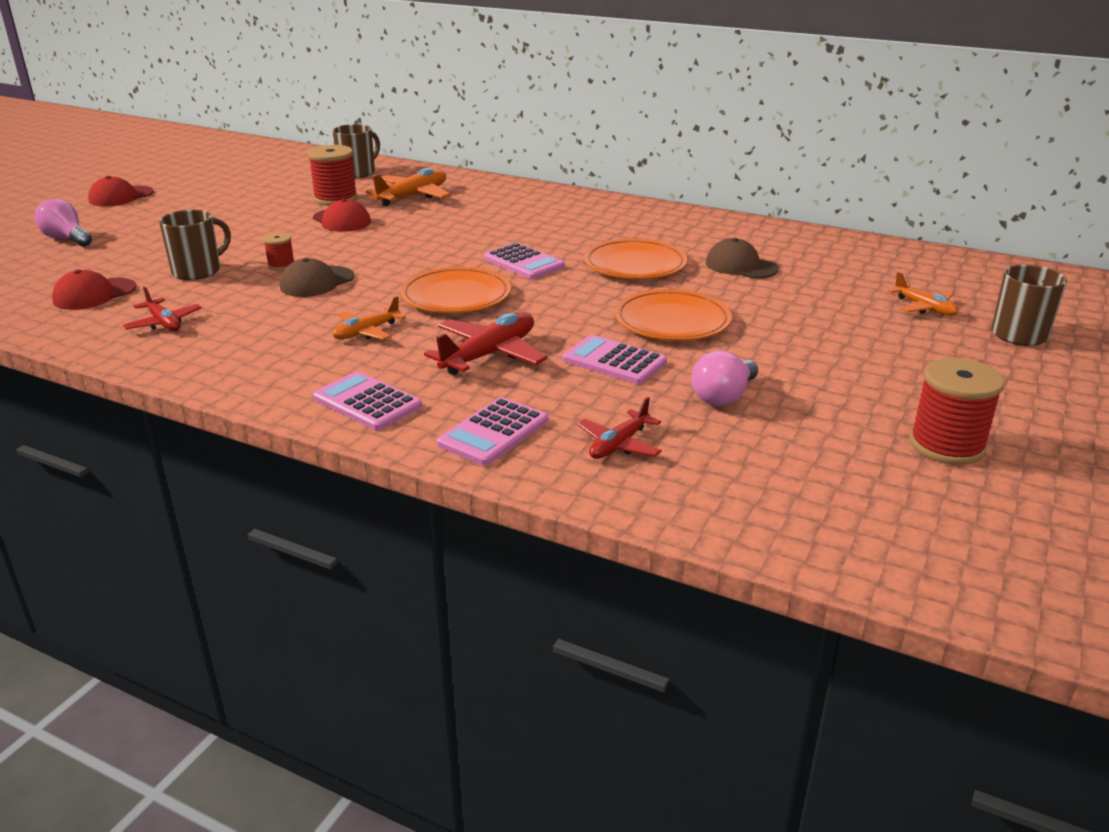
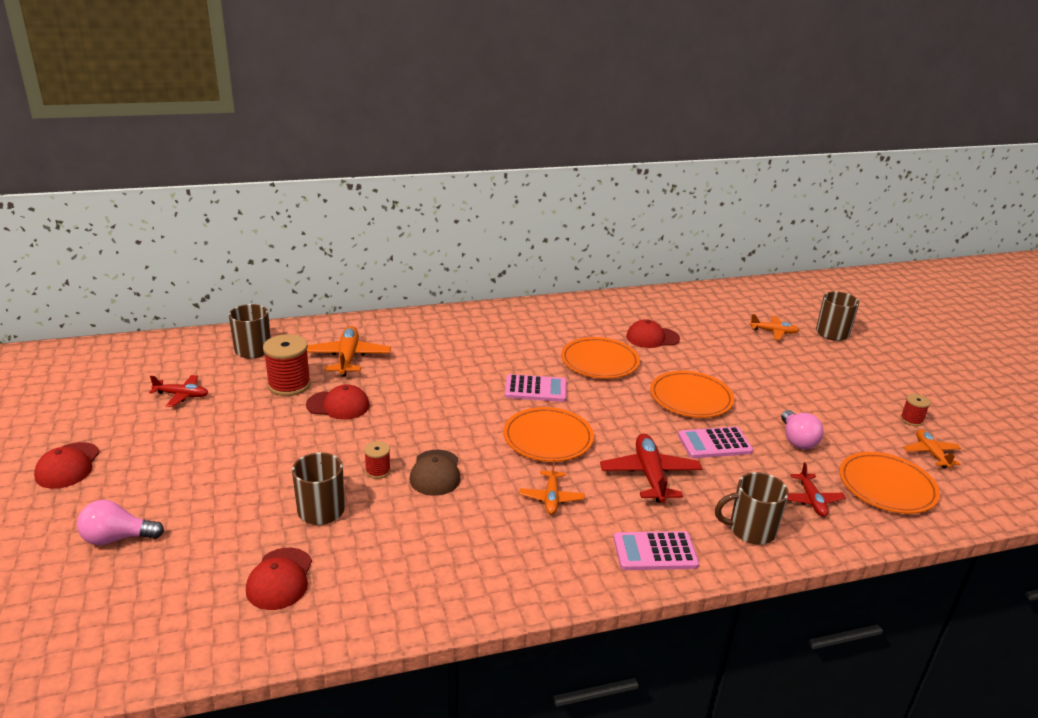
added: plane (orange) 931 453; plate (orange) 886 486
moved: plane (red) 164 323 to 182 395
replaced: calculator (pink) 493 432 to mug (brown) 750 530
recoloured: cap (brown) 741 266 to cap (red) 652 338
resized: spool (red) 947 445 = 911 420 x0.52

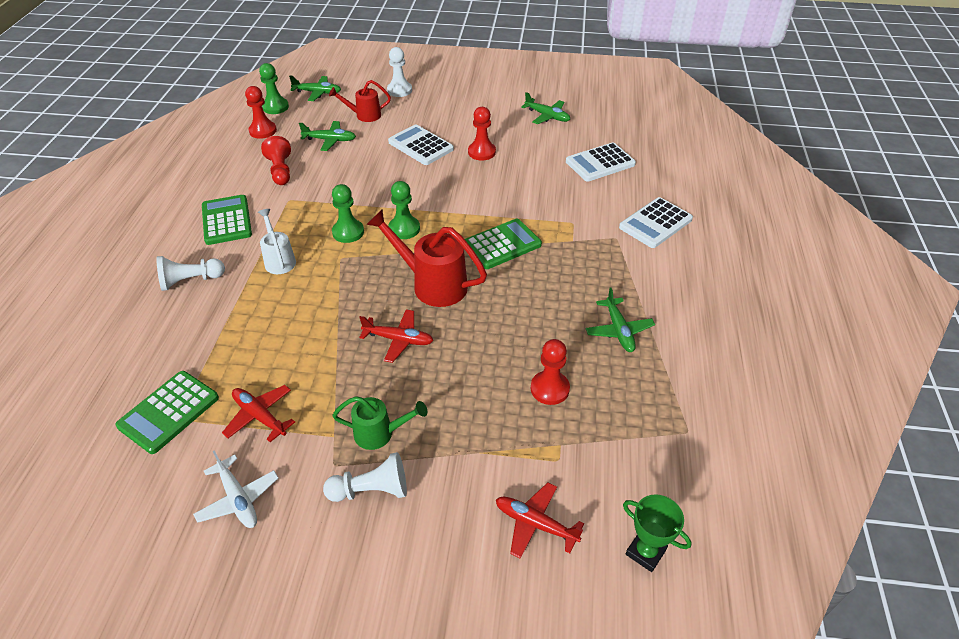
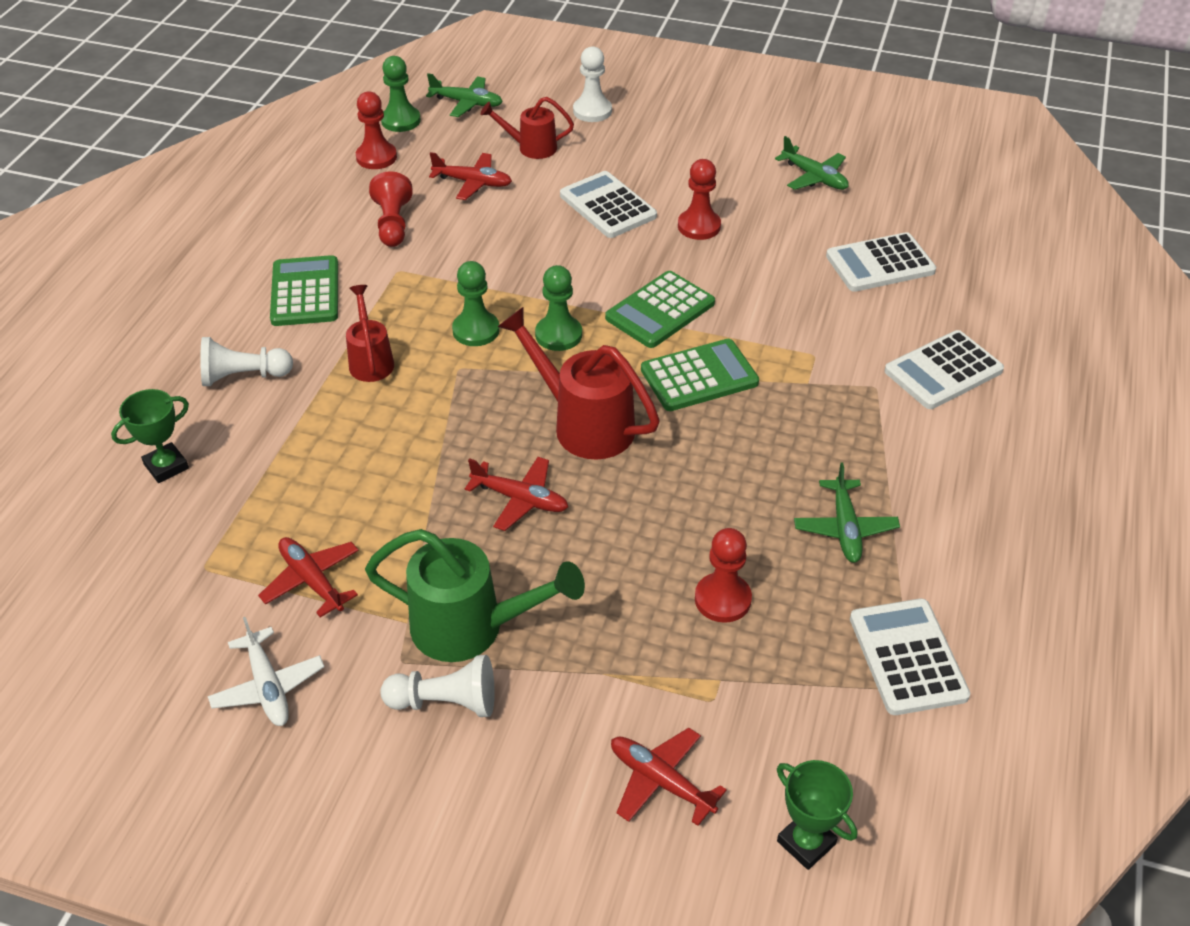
added: trophy (green) 166 466; calculator (white) 907 657
moved: calculator (green) 169 412 to 660 311
recoloured: plane (green) 330 140 to plane (red) 473 183; watering can (white) 279 260 to watering can (red) 370 361
resized: watering can (green) 379 433 = 470 627 x1.67

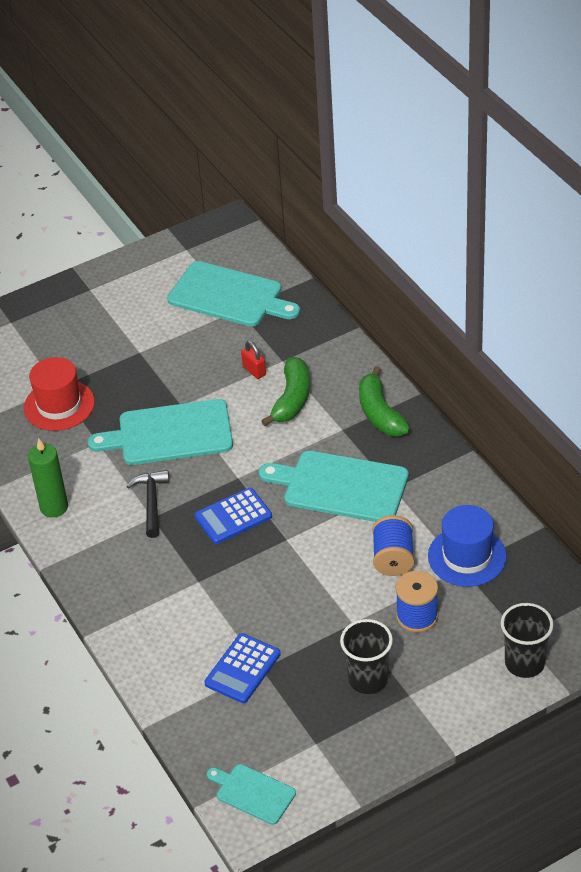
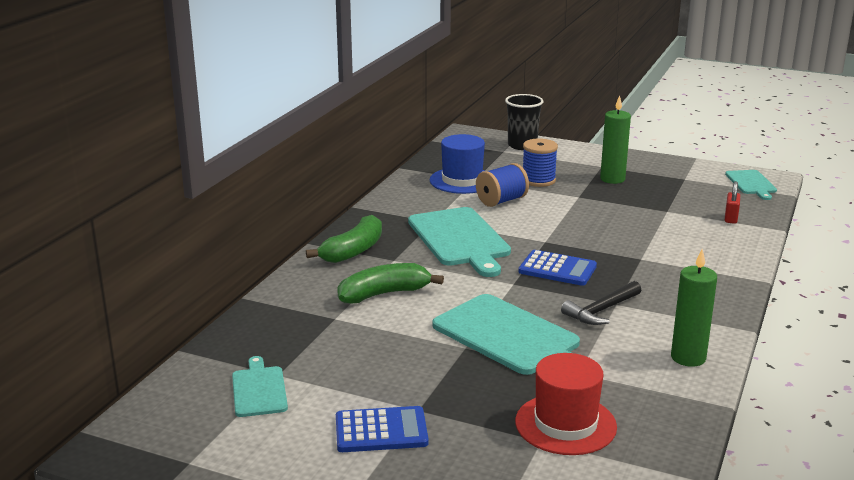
moved: padlock (red) 254 371 to 731 218; calculator (blue) 242 669 to 381 431
replaced: cup (black) 368 679 to candle (green) 612 179
resized: cutting board (turquoise) 229 296 = 259 389 x0.54

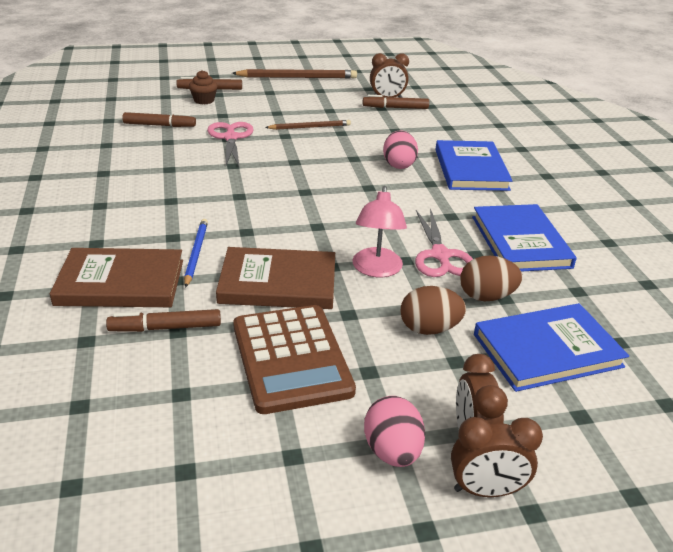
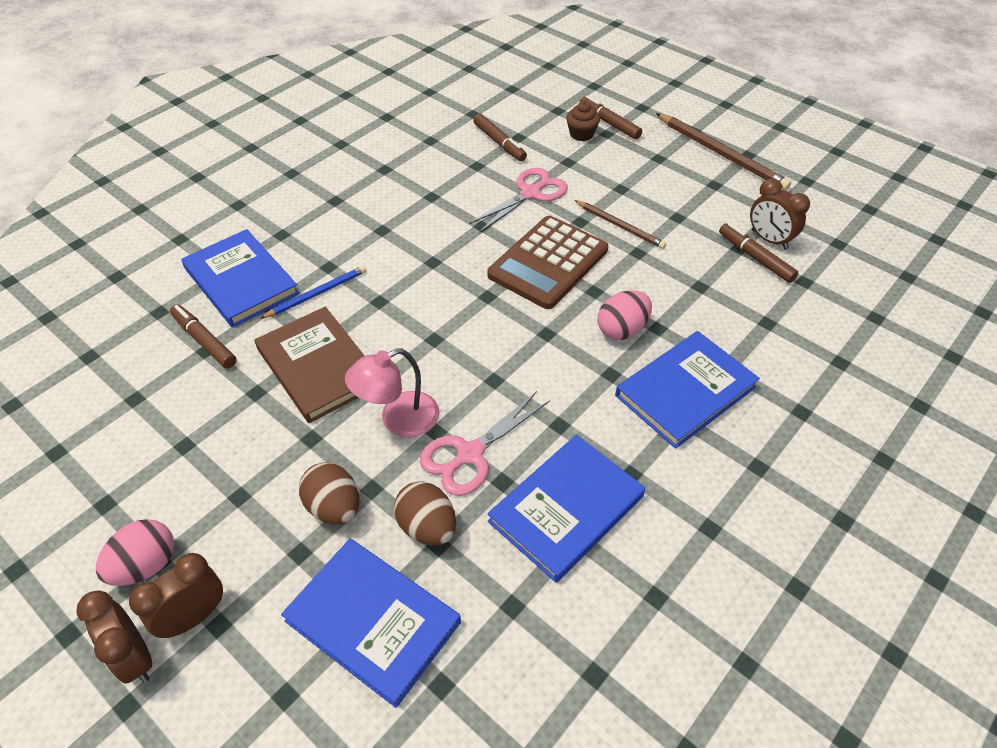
moved: calculator (brown) 291 358 to 548 263
recoloured: book (brown) 120 282 to book (blue) 241 281

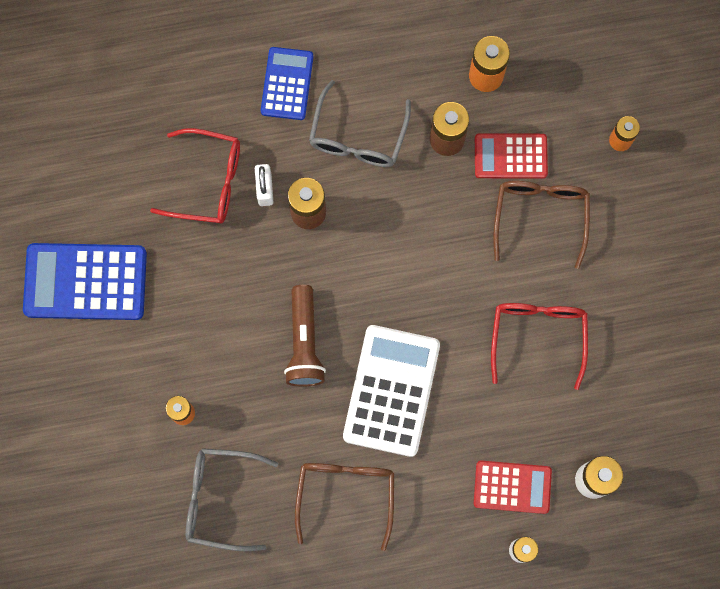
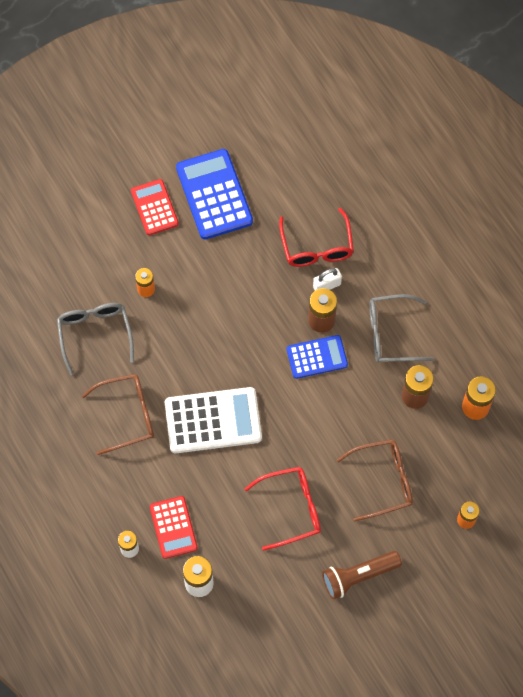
moved: calculator (blue) 287 84 to 317 357; calculator (red) 510 156 to 154 207; flashlight (brown) 304 342 to 358 576

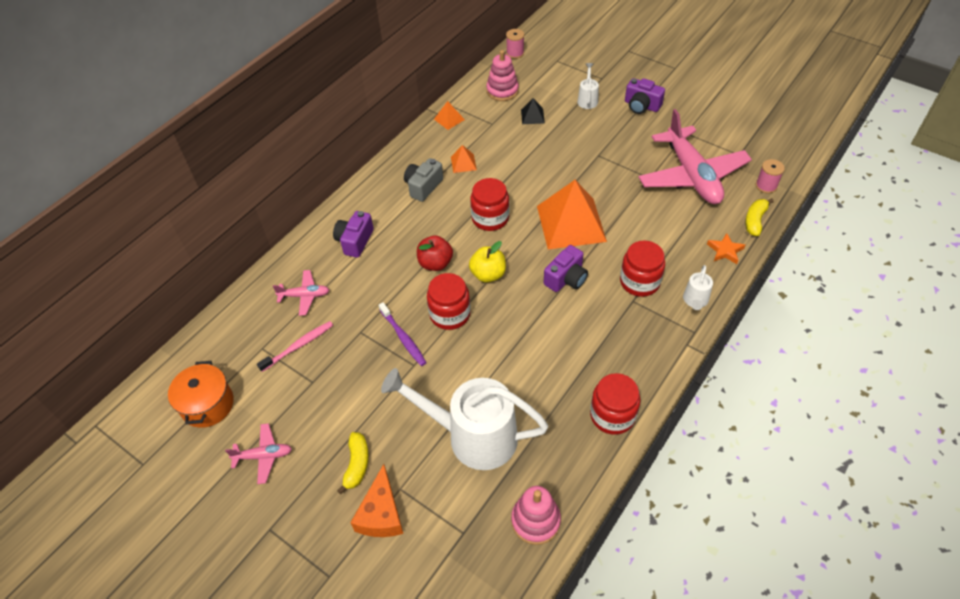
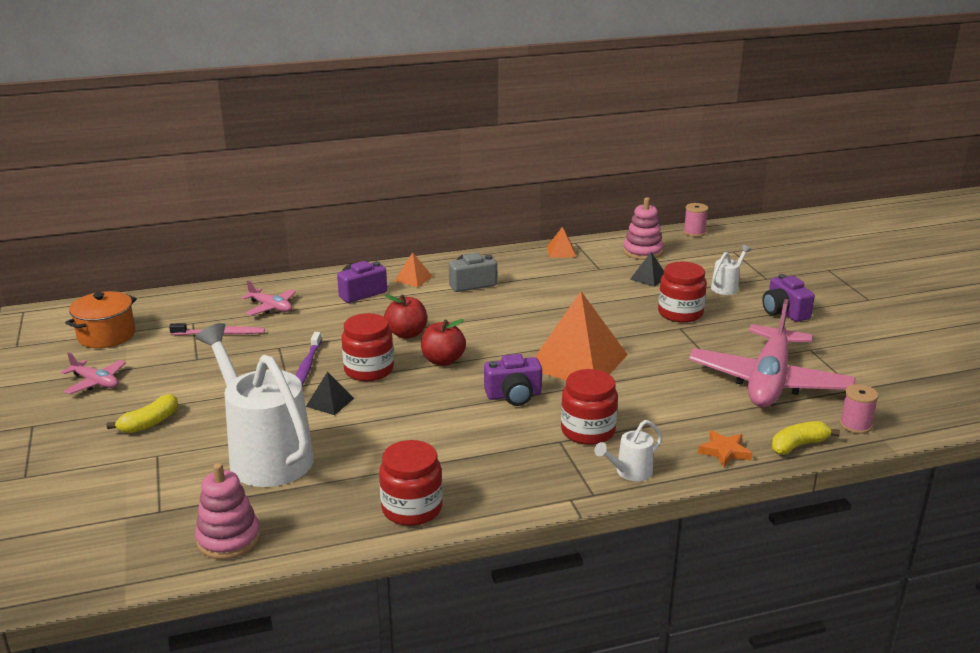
removed: cheese (orange) 381 514
added: pyramid (black) 330 402
moved: pyramid (orange) 463 163 to 413 278; jar (red) 490 218 to 680 313
recoloured: apple (yellow) 488 274 to apple (red) 443 360

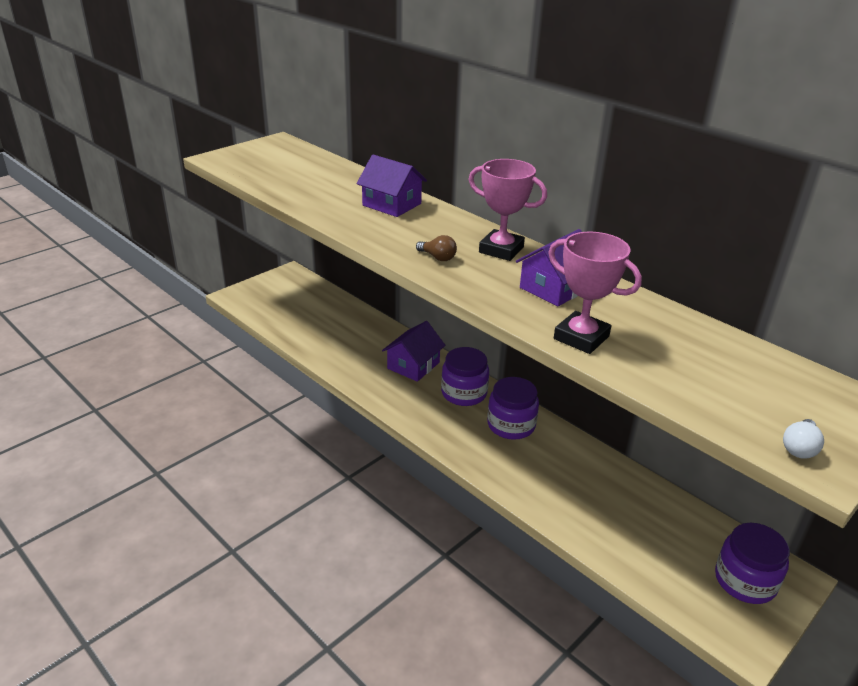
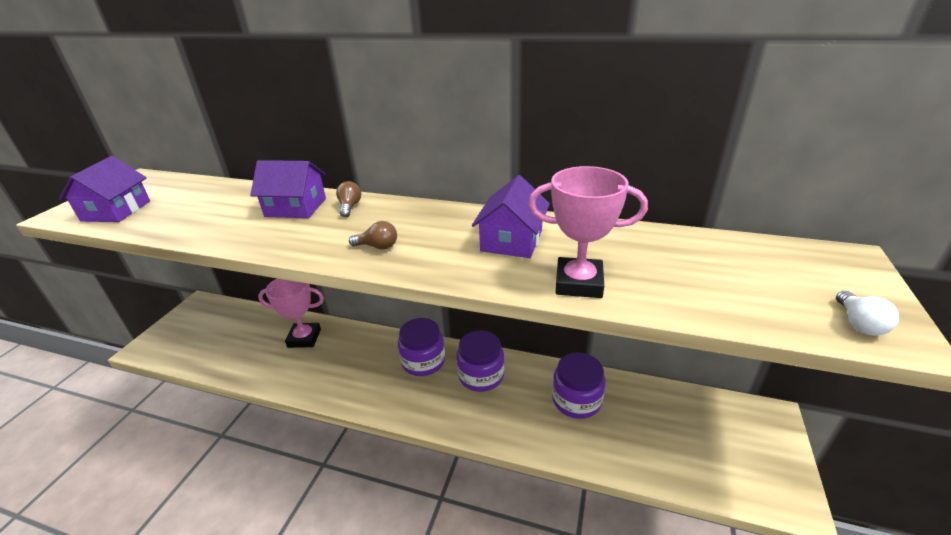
added: light bulb (brown) 350 207
moved: trophy (pink) 501 250 to 304 338; house (purple) 413 365 to 116 211; jar (purple) 745 581 to 576 400

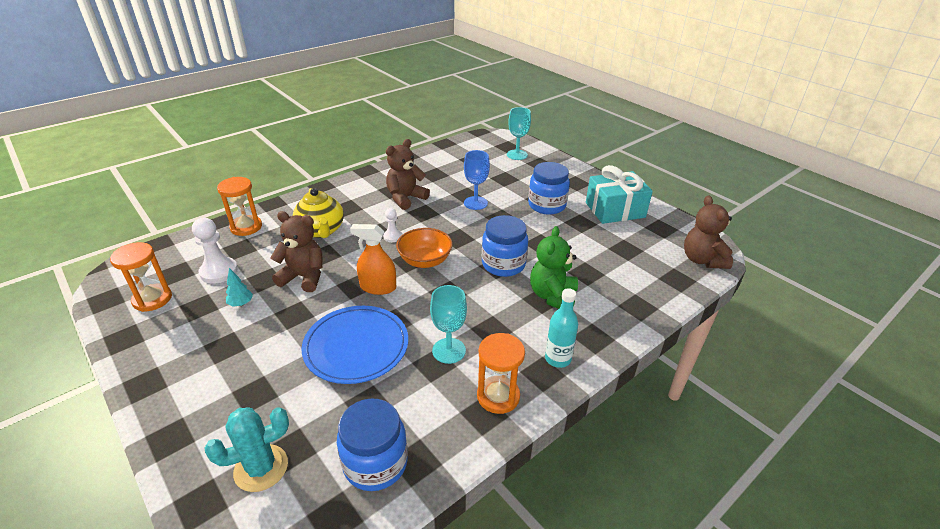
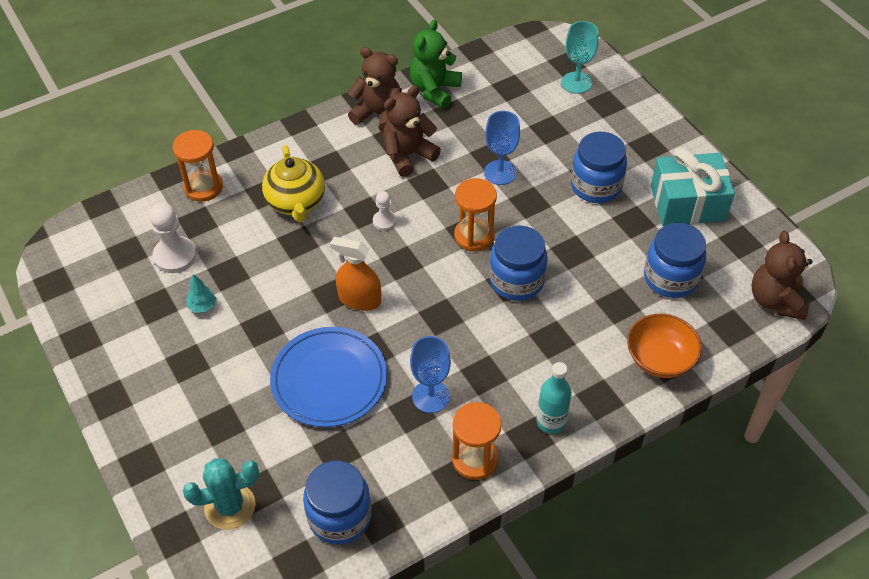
added: jar (blue) 670 278
moved: teddy bear (brown) 304 277 to 379 115; teddy bear (green) 552 296 to 434 90; bowl (orange) 425 261 to 659 359; hourglass (orange) 152 299 to 474 236
recoloured: goblet (turquoise) 449 350 to goblet (blue) 430 396

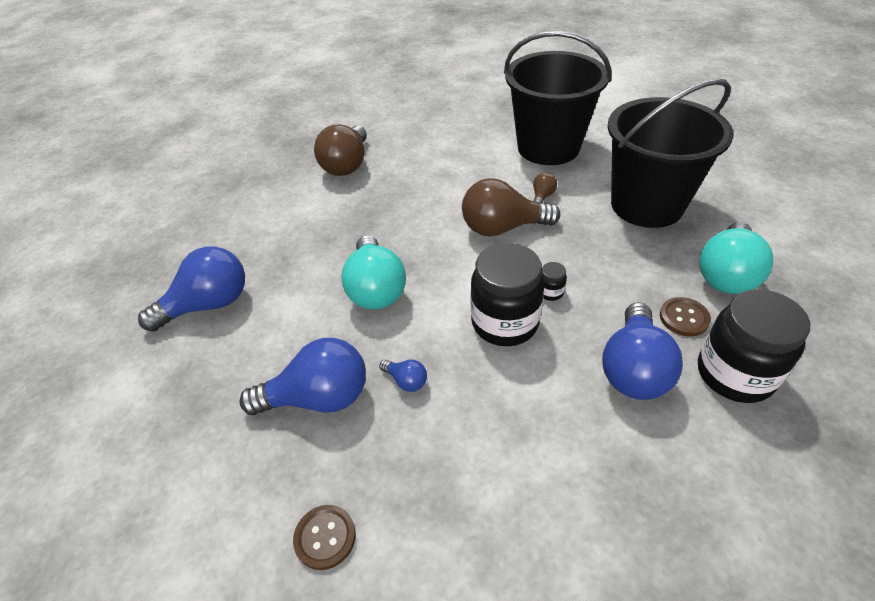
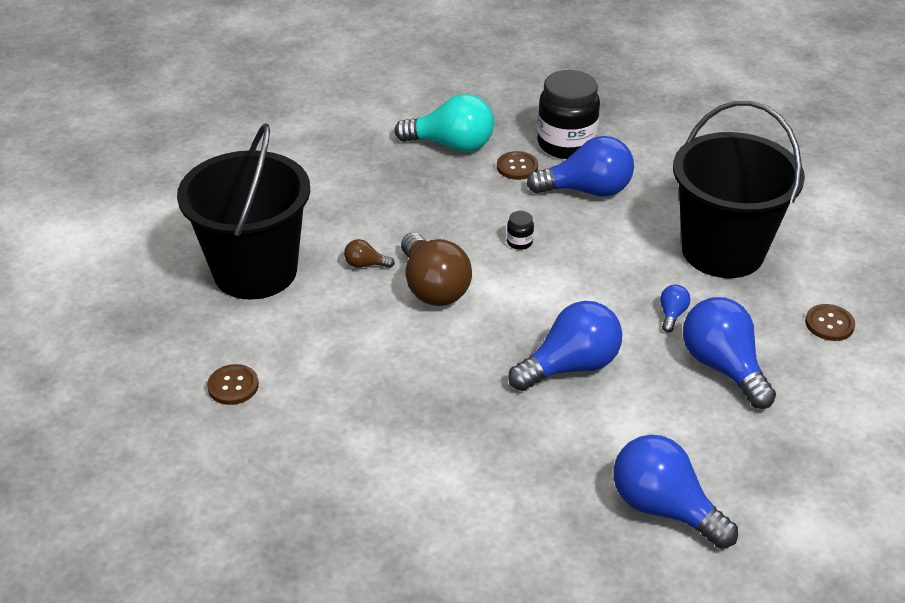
removed: light bulb (brown) 347 164; jar (black) 505 323
added: button (brown) 233 386
moved: bucket (black) 646 205 to 722 251
recoloured: light bulb (turquoise) 375 289 to light bulb (blue) 570 366

